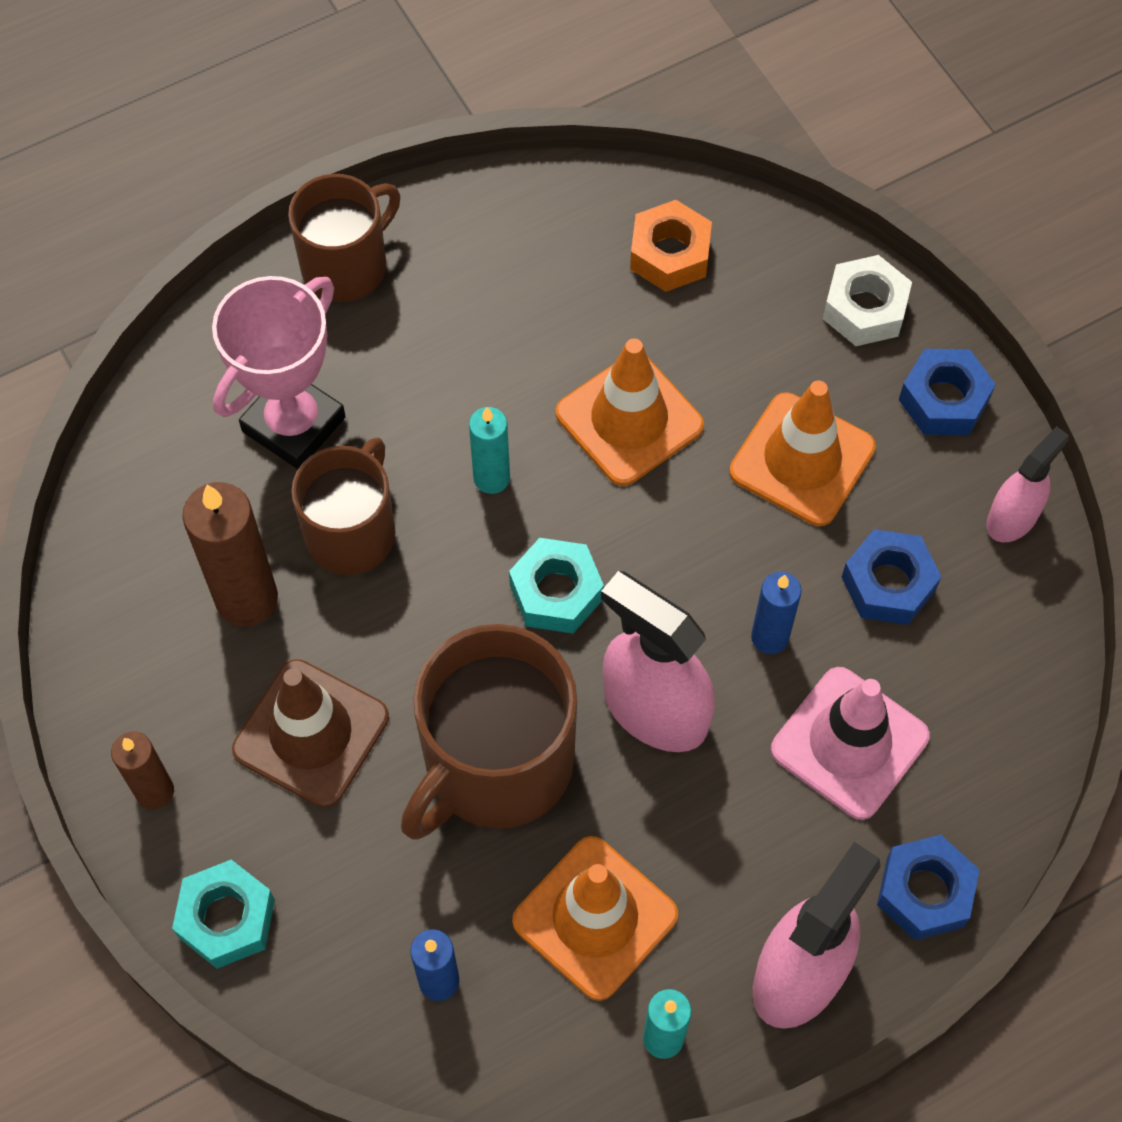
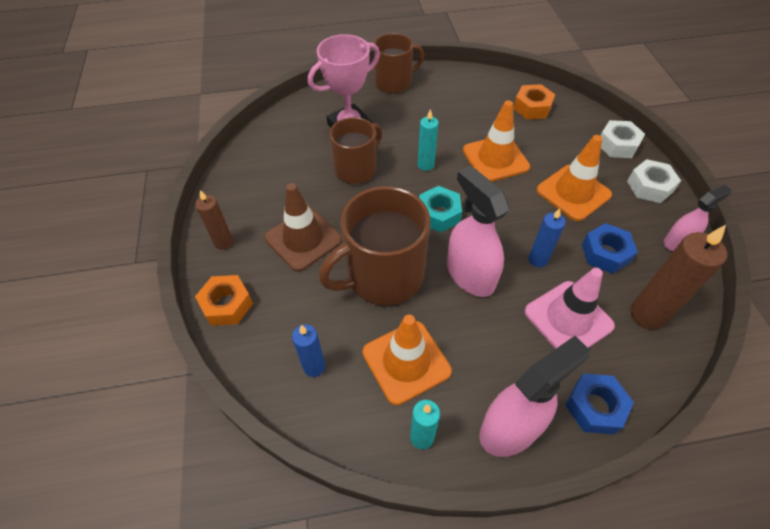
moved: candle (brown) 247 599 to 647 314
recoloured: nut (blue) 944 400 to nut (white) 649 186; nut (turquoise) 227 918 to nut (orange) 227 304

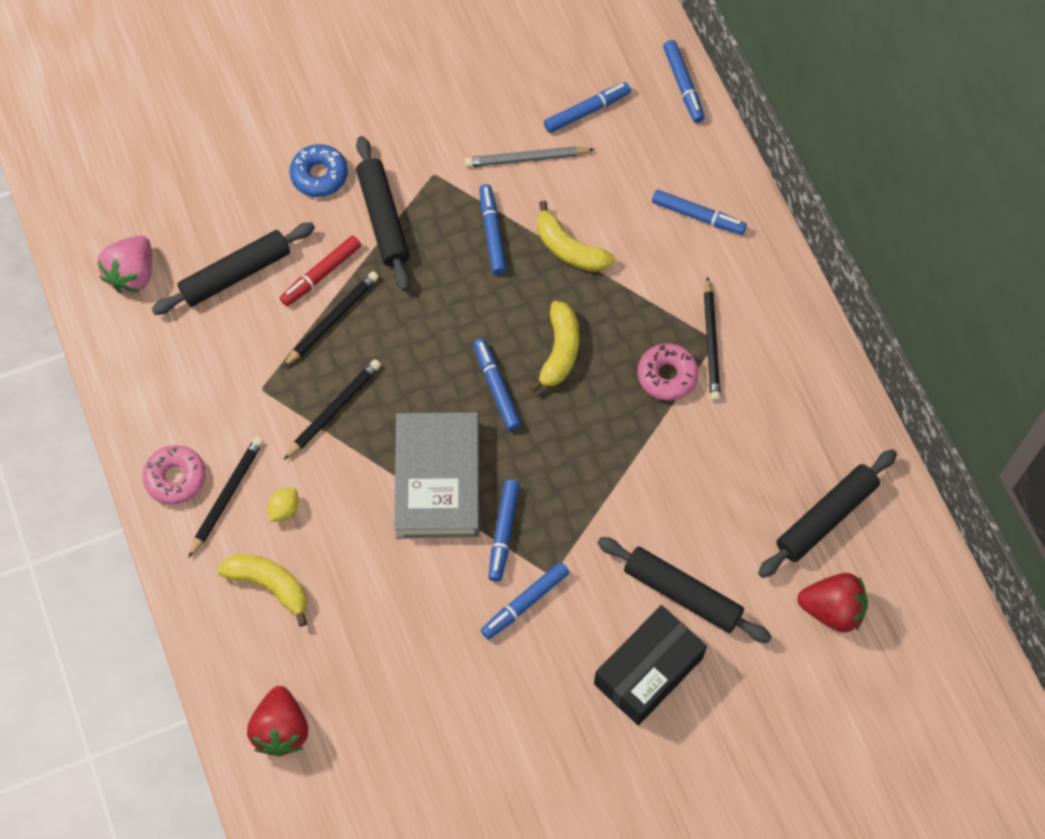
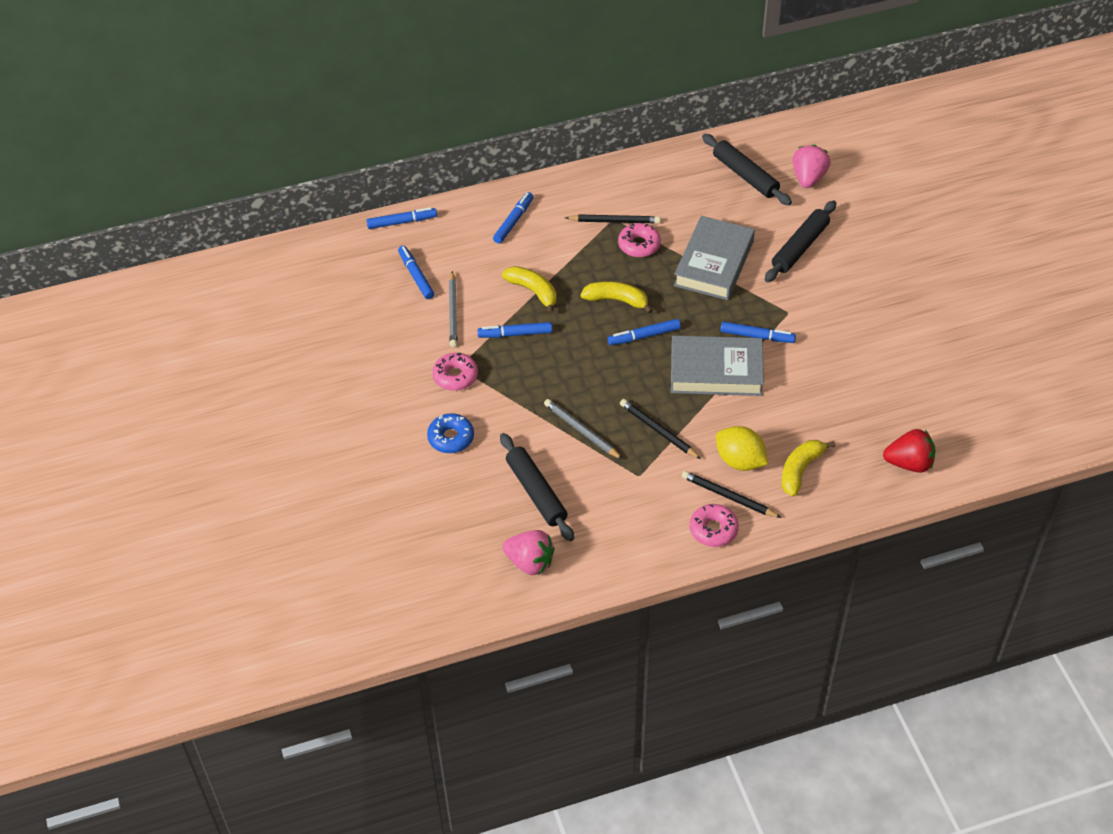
removed: rolling pin (black) 383 218; marker (red) 321 274; marker (blue) 525 603; box (black) 648 671
added: book (grey) 714 263; donut (pink) 455 376
recoloured: pencil (black) 332 319 to pencil (grey) 581 431; strawberry (red) 832 609 to strawberry (pink) 808 178
turned: banana (yellow) 569 249 = 533 291 90 degrees counterclockwise
resized: lemon (yellow) 284 509 = 740 461 x1.94

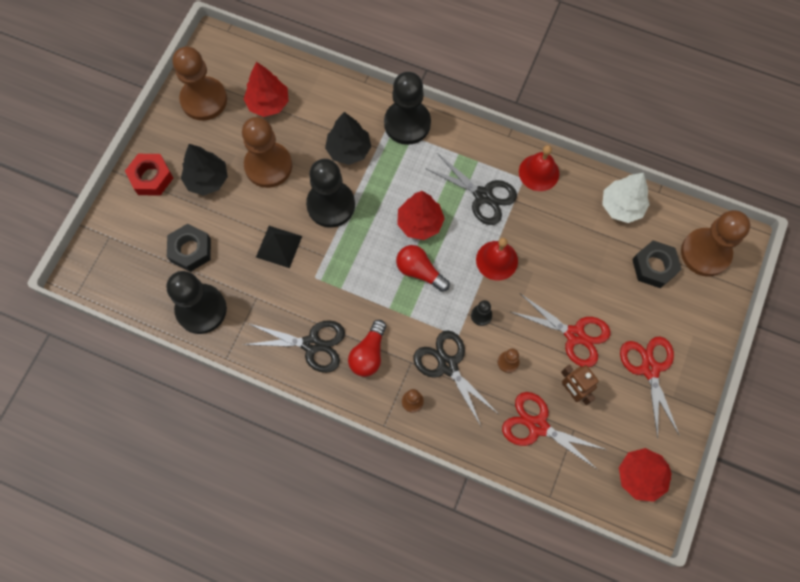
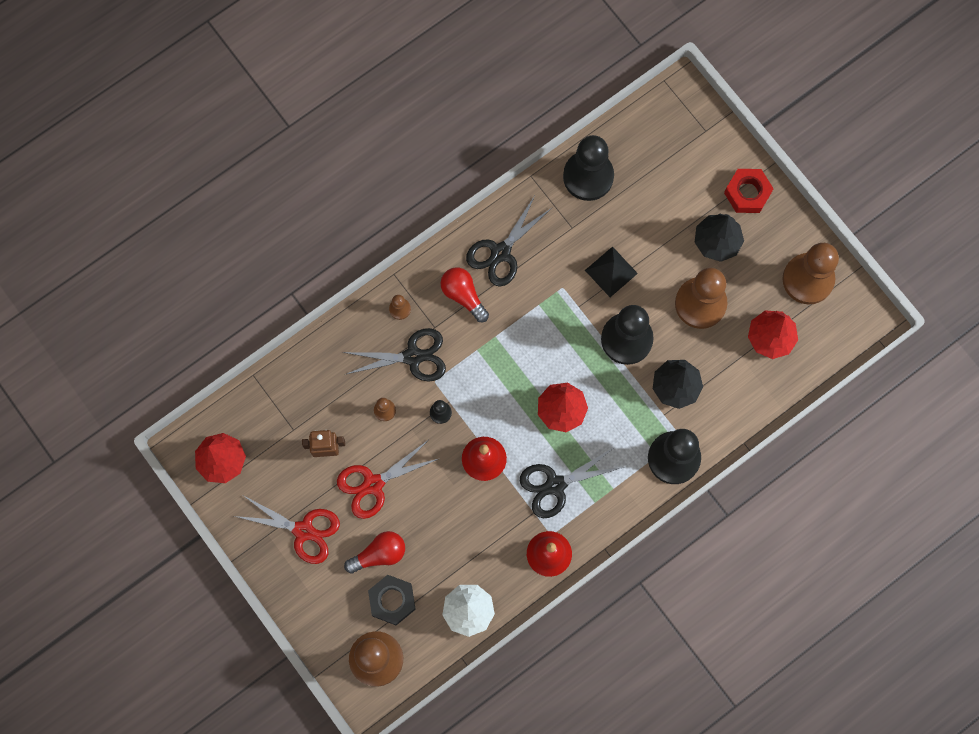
removed: nut (black) 190 250; scissors (red) 537 426
moved: light bulb (red) 419 271 to 379 554

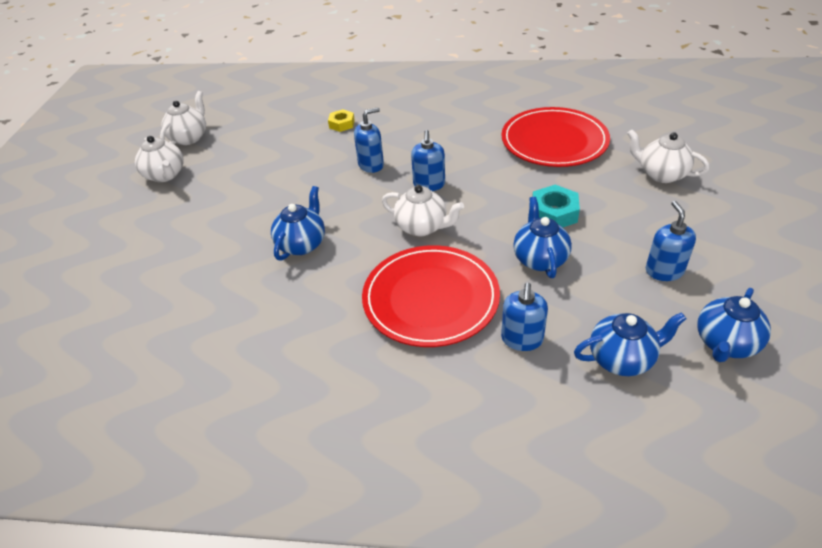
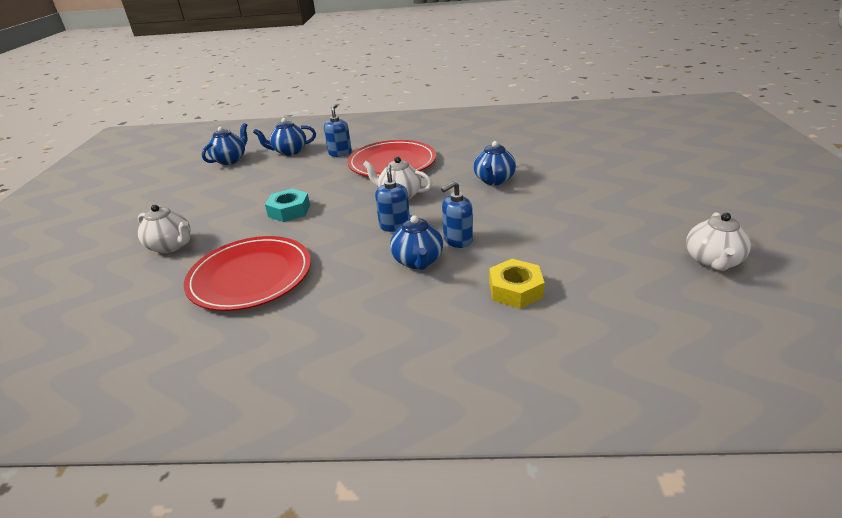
removed: teapot (white) 165 175; soap dispenser (blue) 664 271
moved: teapot (blue) 539 259 to 418 261
resized: nut (yellow) 342 124 = 515 290 x1.52

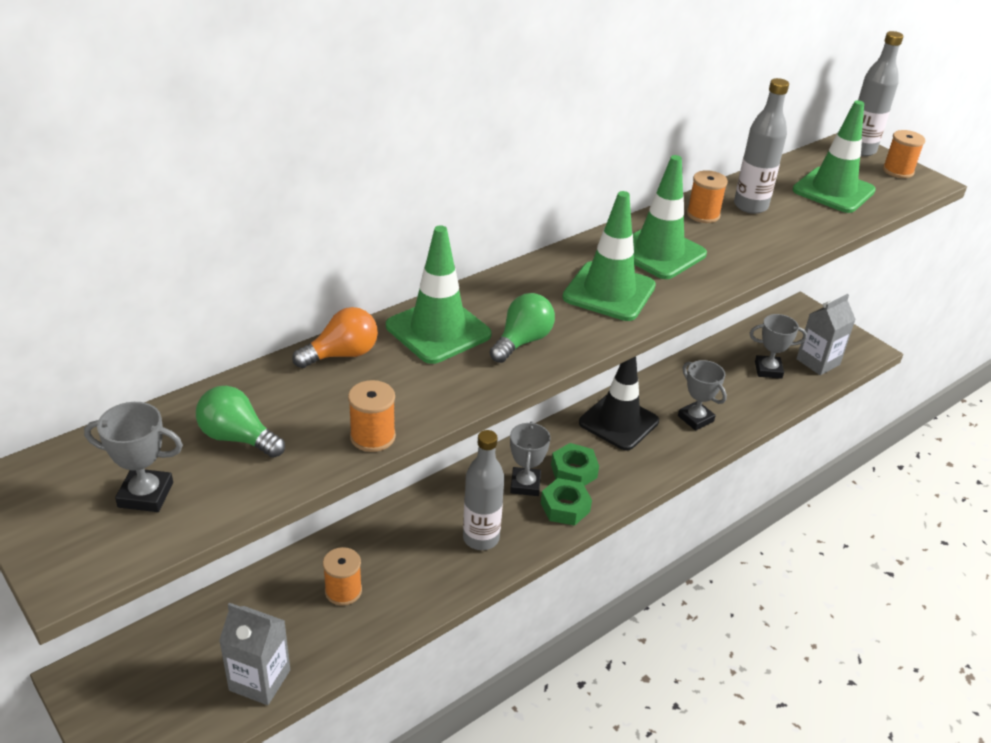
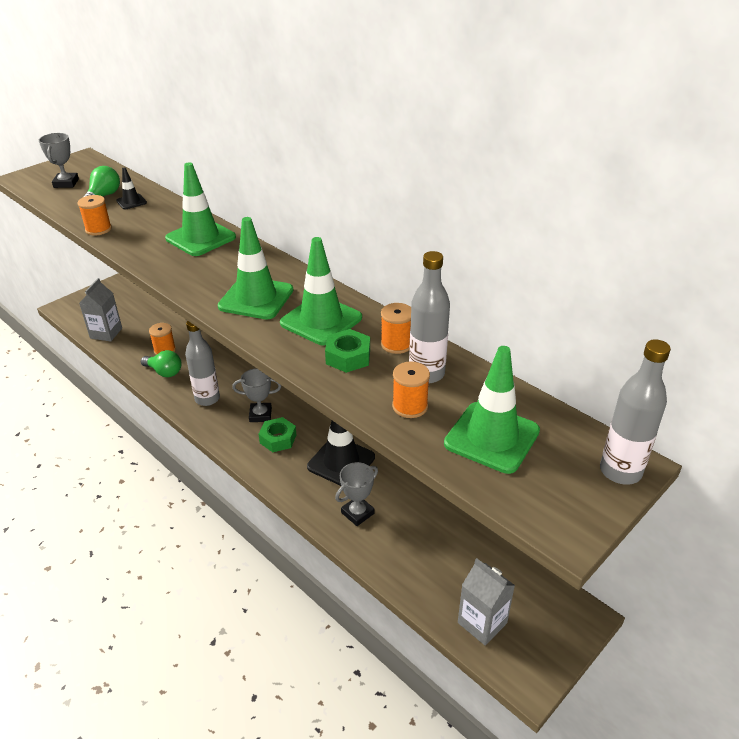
removed: light bulb (orange) 342 354; trophy (grey) 768 370
added: traffic cone (black) 131 202
moved: spool (orange) 898 171 to 410 406; light bulb (green) 522 341 to 164 372; nut (green) 565 507 to 348 357

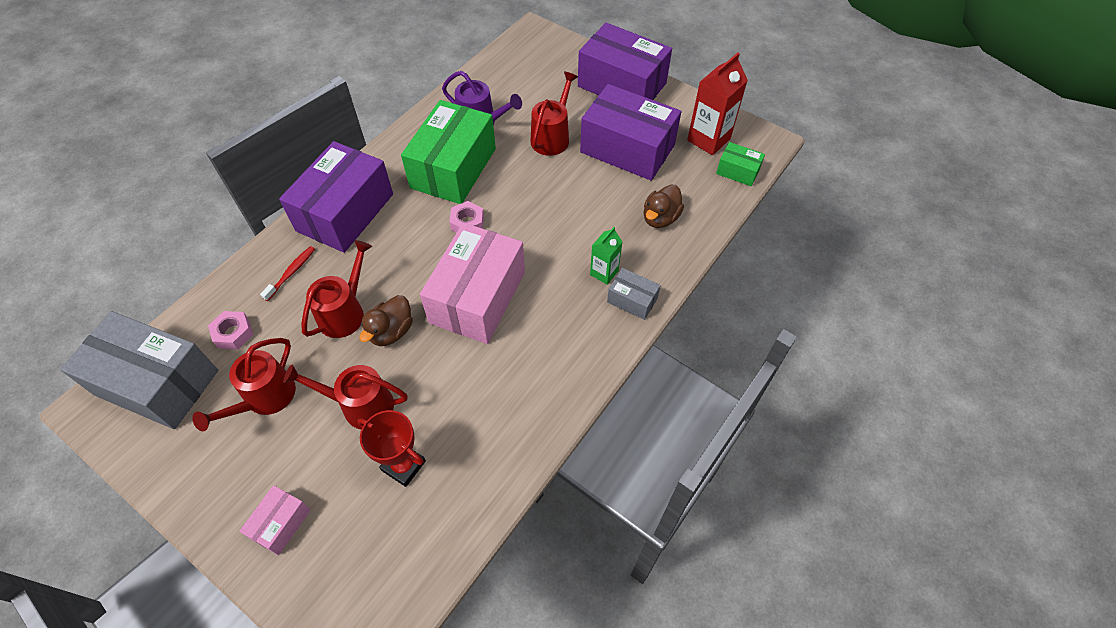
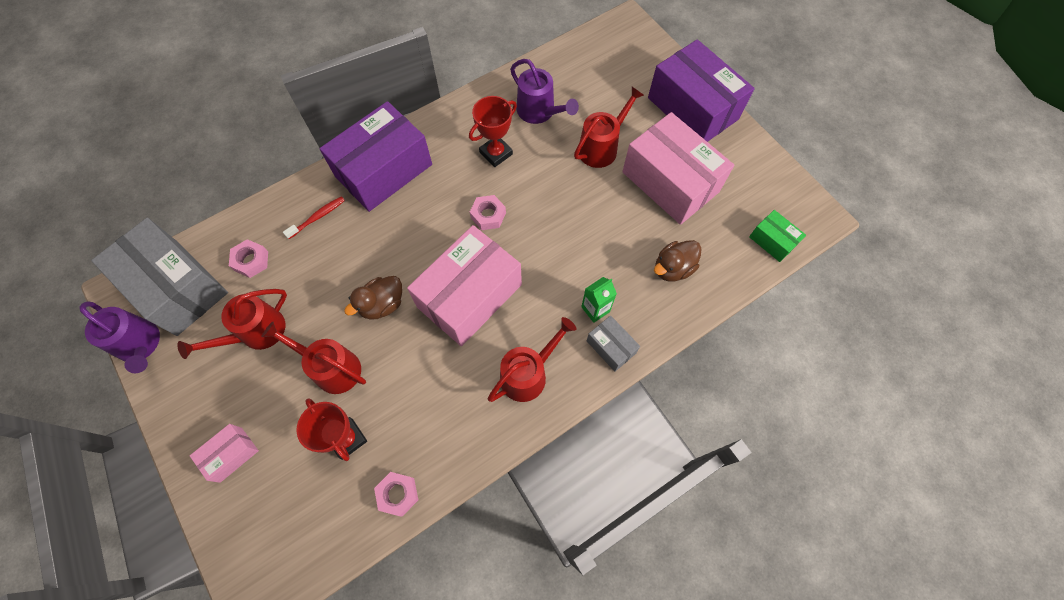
removed: carton (red) 708 139
added: watering can (purple) 141 345; nut (pink) 398 494
moved: watering can (red) 345 312 to 528 374
replaced: box (green) 453 168 to trophy (red) 496 153
recoloured: box (purple) 627 148 to box (pink) 670 182

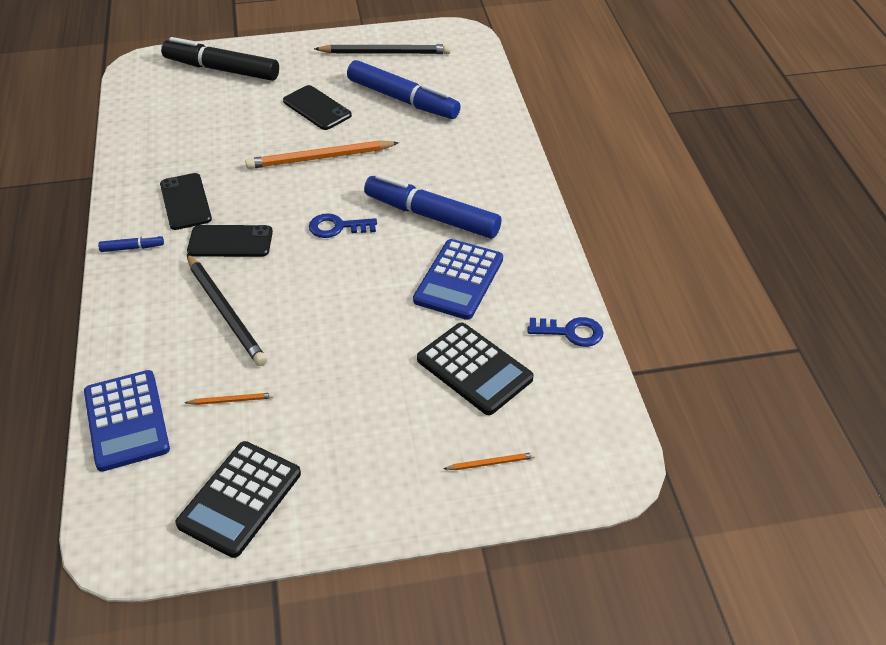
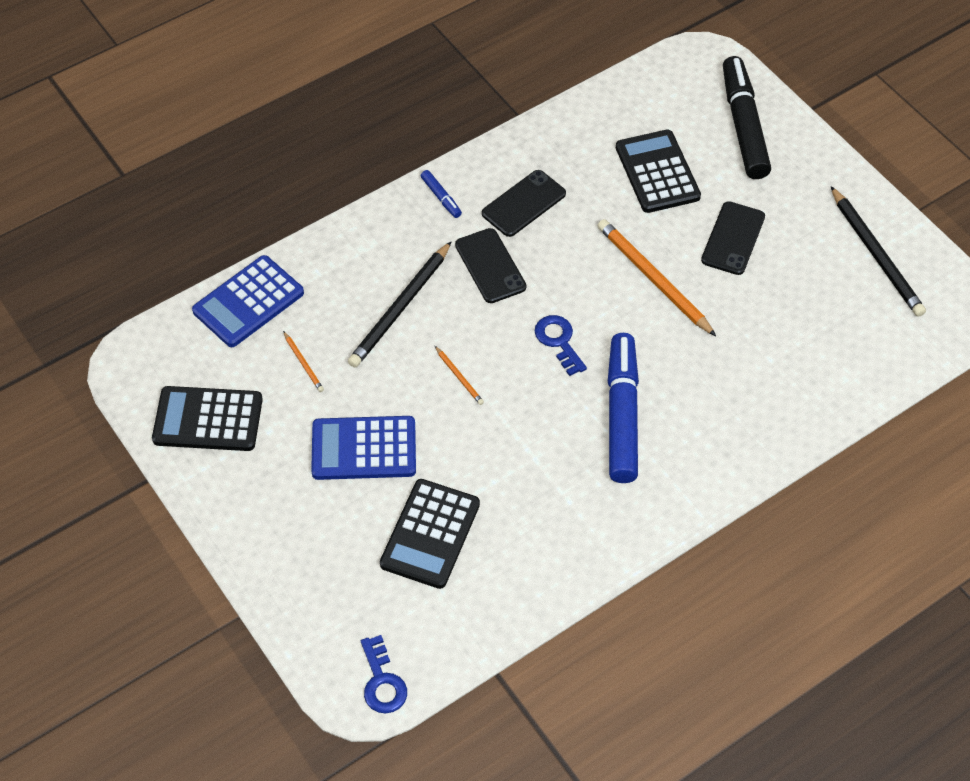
removed: marker (blue) 403 99
added: calculator (black) 657 172
moved: calculator (blue) 458 280 to 364 449; key (blue) 571 332 to 382 681; pencil (orange) 491 463 to 459 377

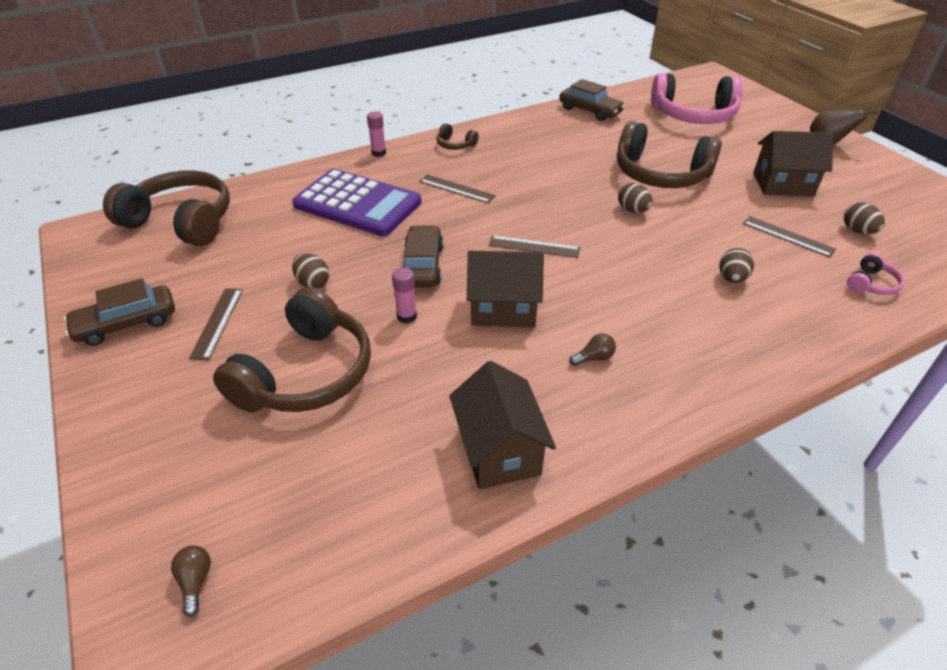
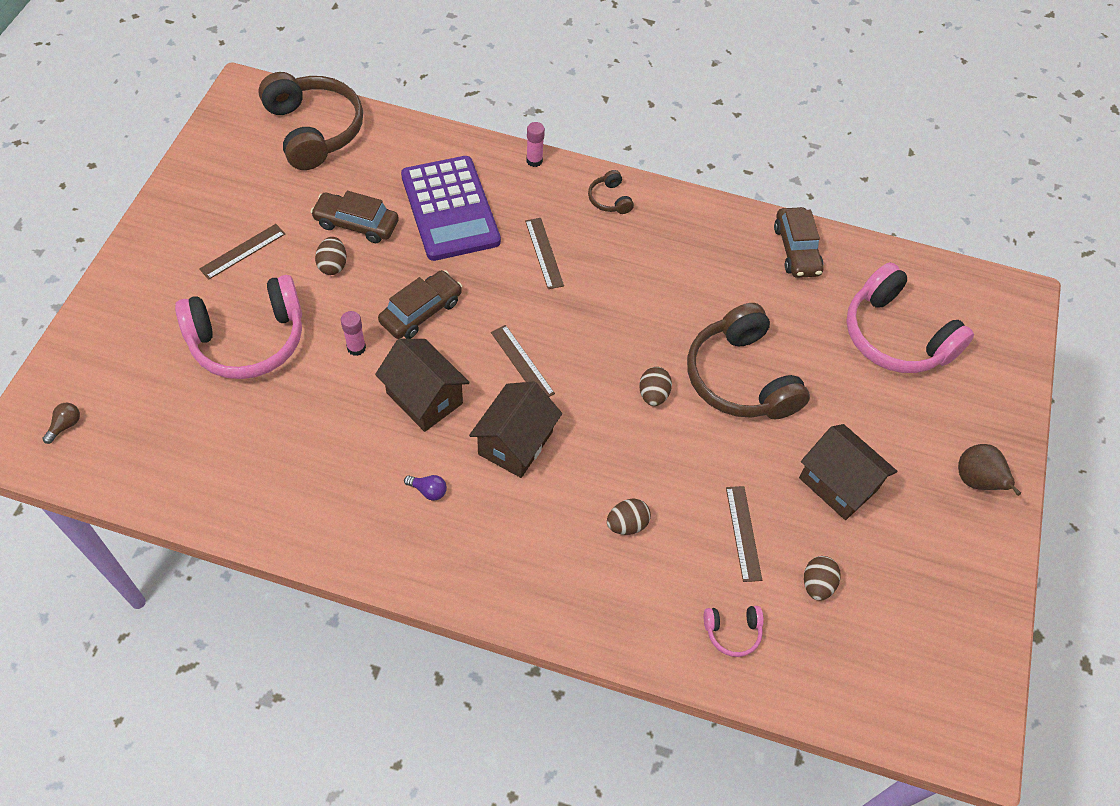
moved: car (brown) 126 323 to 356 224; house (brown) 499 450 to 515 443
recoloured: headphones (brown) 306 373 to headphones (pink) 248 339; light bulb (brown) 594 358 to light bulb (purple) 428 490

